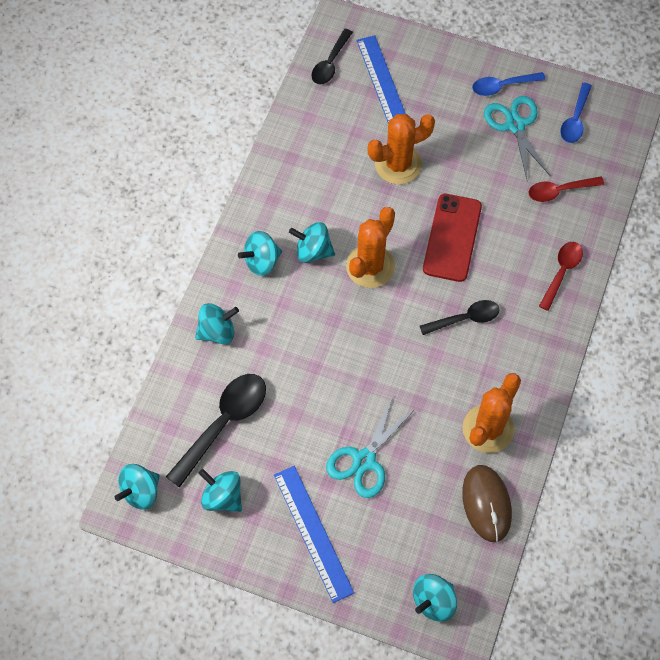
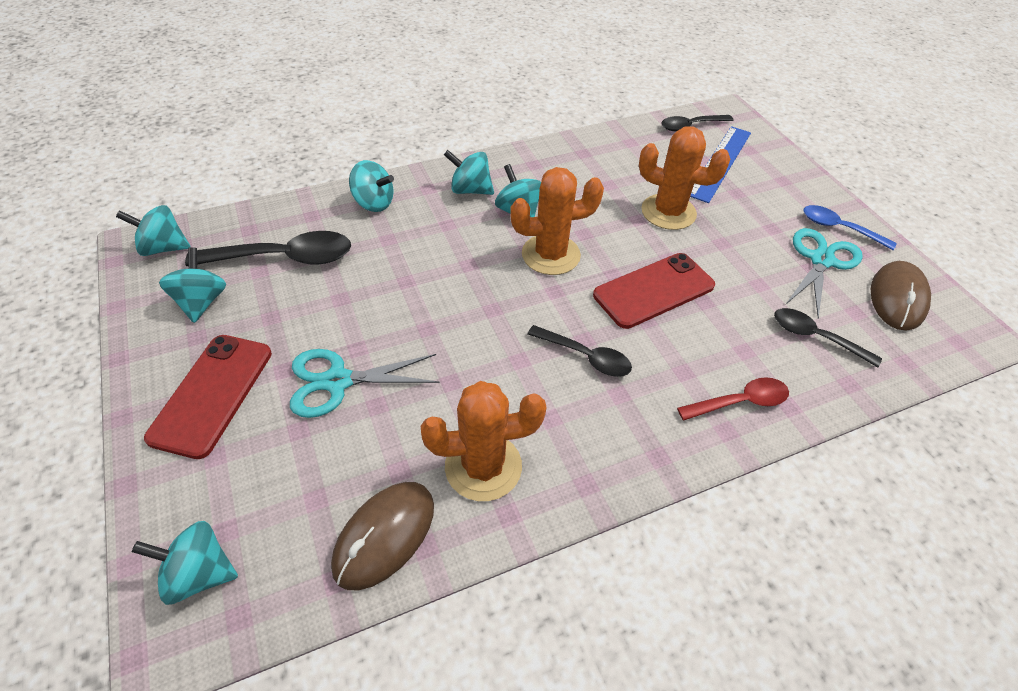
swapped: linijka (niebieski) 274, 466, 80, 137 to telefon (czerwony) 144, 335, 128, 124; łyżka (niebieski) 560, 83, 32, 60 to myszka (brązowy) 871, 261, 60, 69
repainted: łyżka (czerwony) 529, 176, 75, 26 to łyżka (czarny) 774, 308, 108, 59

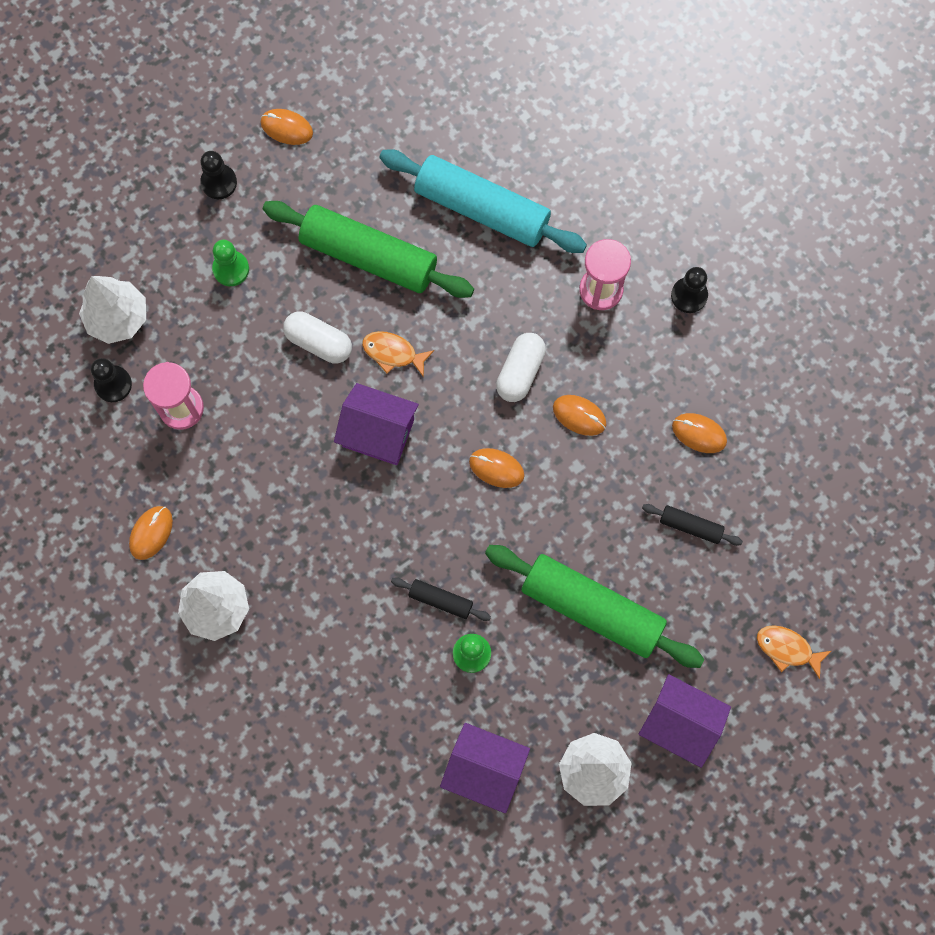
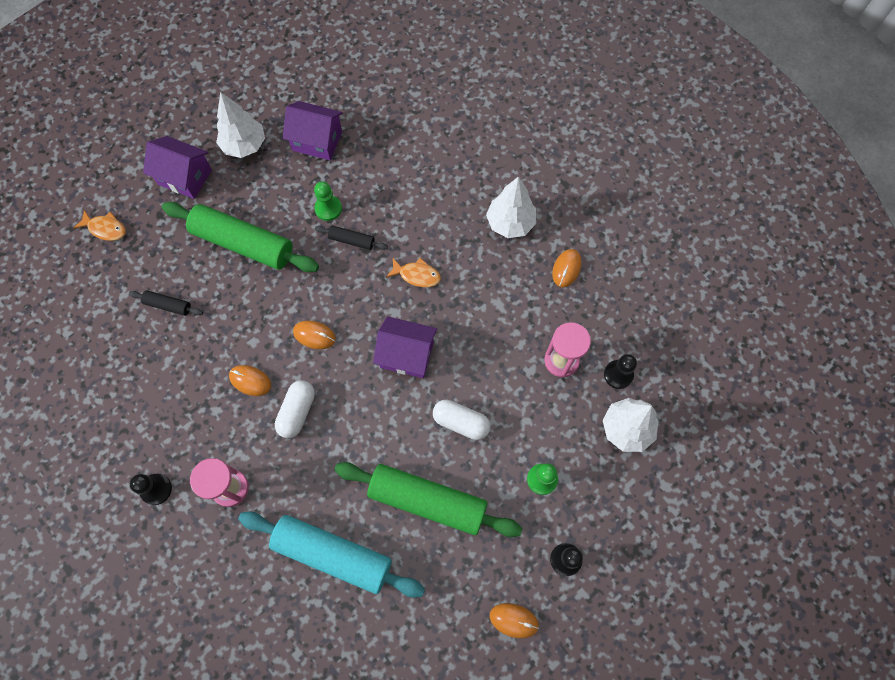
gone: myszka (pomarańczowy) 672, 413, 55, 40
shifted: ryba (pomarańczowy) 362, 331, 72, 46 to 386, 258, 55, 29

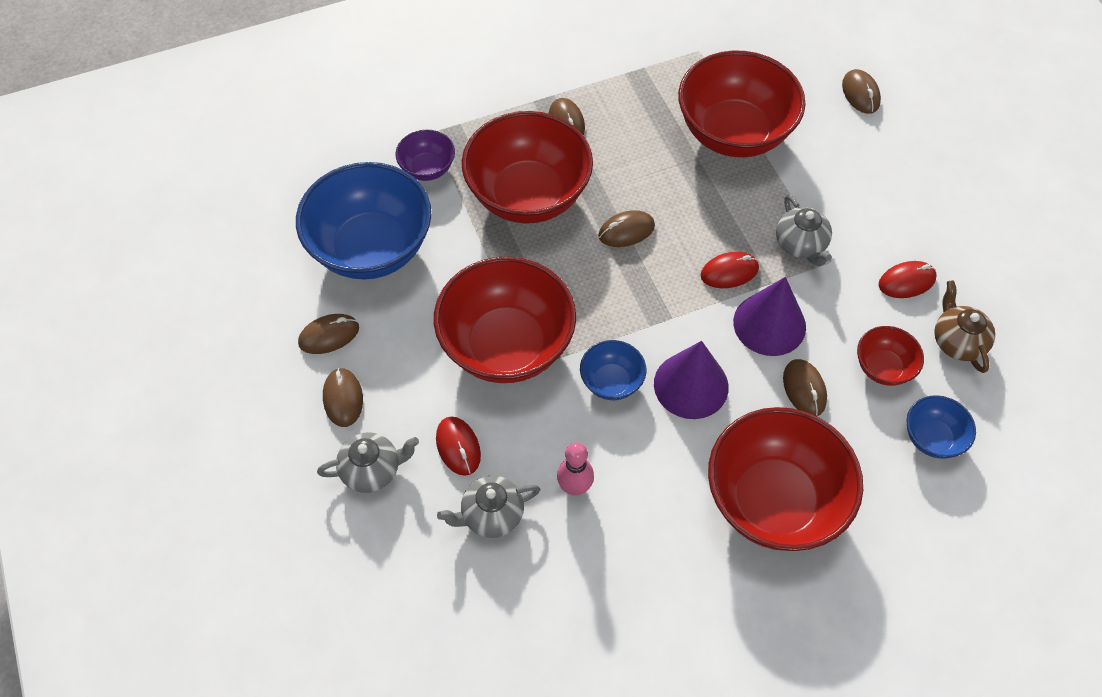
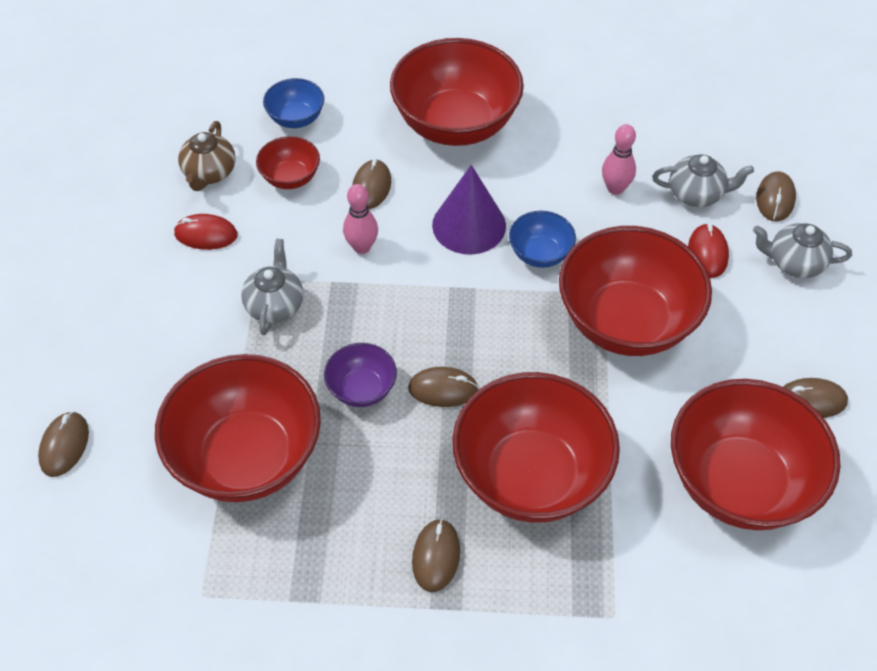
gone: myszka (czerwony) 701, 252, 58, 36
shifted: myszka (brązowy) 323, 368, 40, 59 to 756, 171, 40, 50; miska (fioletowy) 395, 130, 60, 51 to 324, 343, 73, 64
swapped: stożek (fioletowy) 733, 277, 73, 79 to kręgiel (różowy) 343, 184, 35, 70
repainted: miska (niebieski) 296, 162, 136, 118 to miska (czerwony) 671, 379, 169, 151

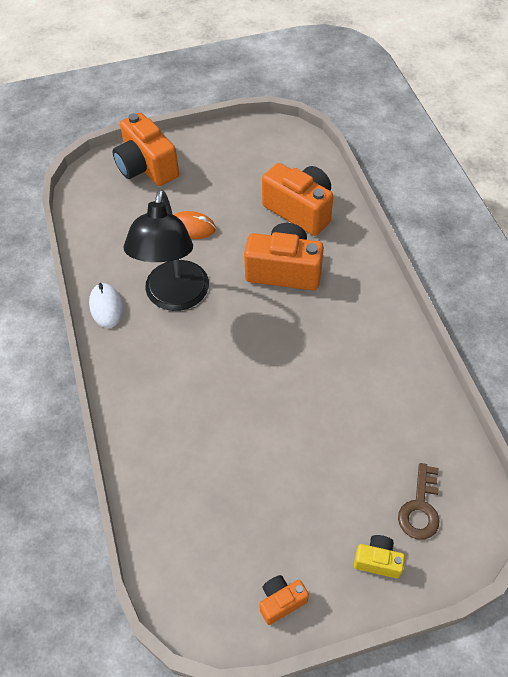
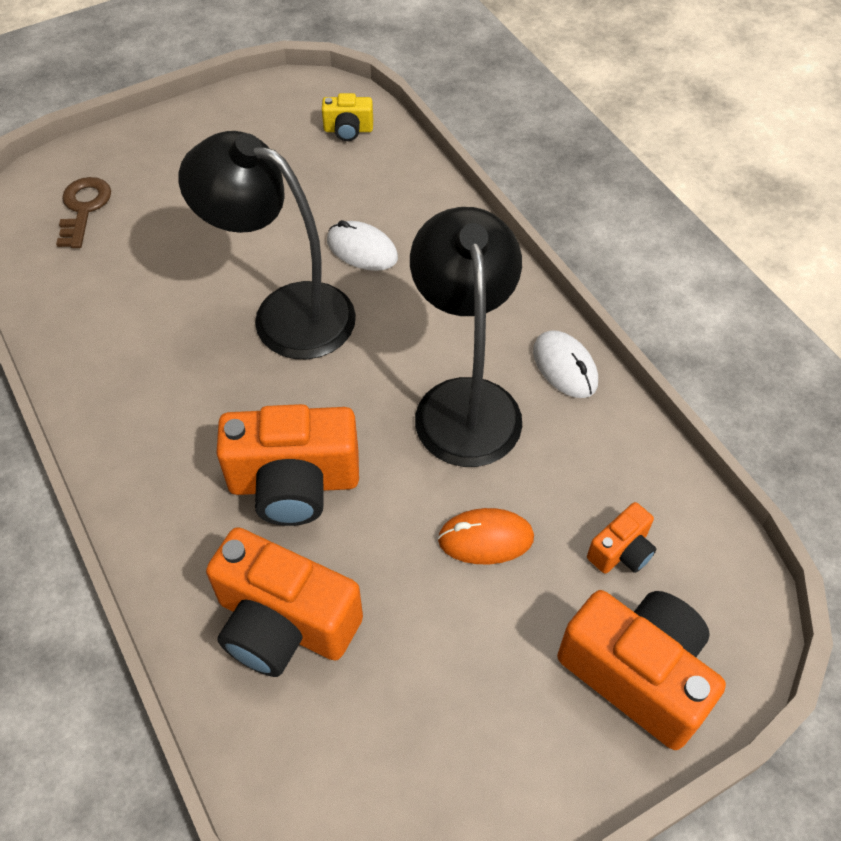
new: lampka (czarny) 178, 131, 178, 228; myszka (biały) 327, 220, 71, 51
shifted: aparat fotograficzny (pomarańczowy) 259, 575, 50, 50 to 587, 502, 69, 72; aparat fotograficzny (żółty) 354, 535, 51, 43 to 322, 93, 51, 48

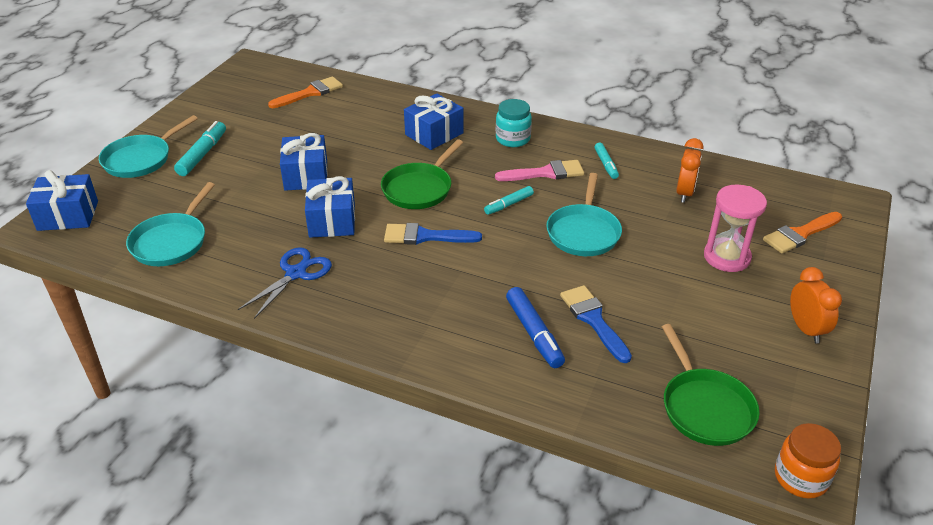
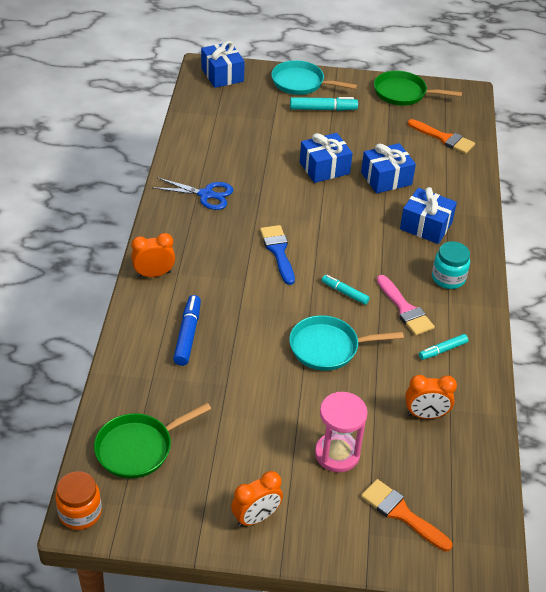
gone: patelnia (turkusowy) 126, 182, 89, 84; pędzel (niebieski) 560, 285, 72, 78
new: budzik (pomarańczowy) 131, 233, 44, 44
shifted: prezent (niebieski) 305, 176, 50, 62 to 361, 143, 55, 50; patelnia (zielony) 381, 139, 82, 70 to 374, 71, 88, 35
rotated: flamaster (niebieski) 506, 287, 59, 81 = 173, 295, 28, 71 135 degrees clockwise

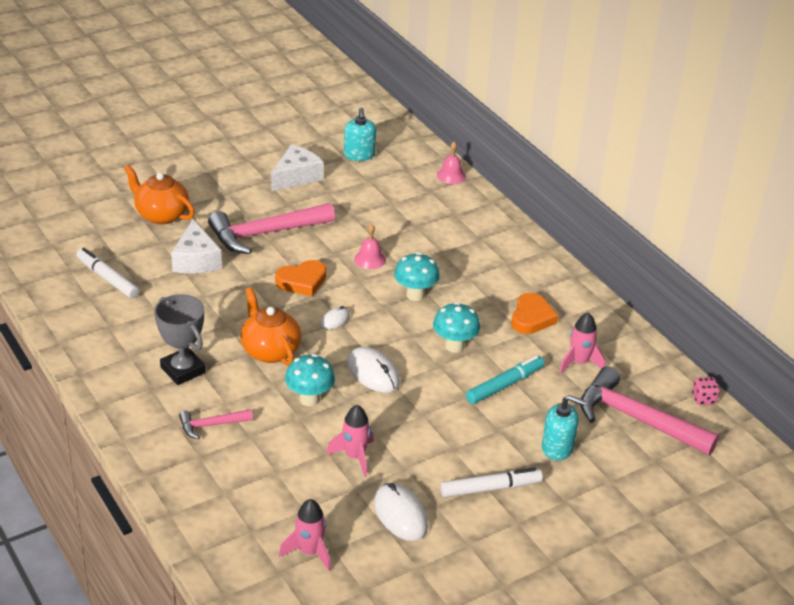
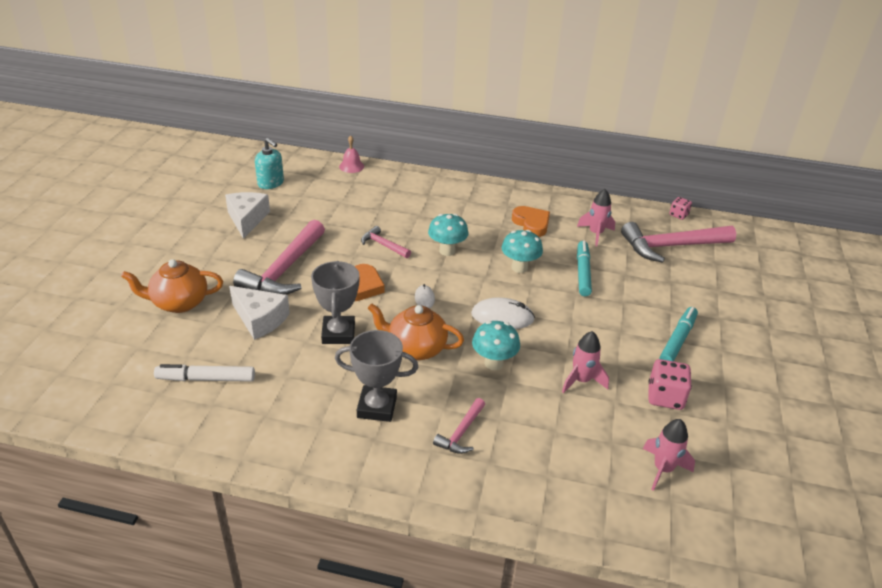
gone: dozownik mydła (turkusowy) 542, 395, 44, 66
new: puchar (szary) 311, 261, 49, 83
swapped: dzwonek (różowy) 354, 224, 32, 45 to młotek (różowy) 361, 226, 50, 32; myszka (biały) 374, 483, 54, 58 to kostka do gry (różowy) 648, 359, 44, 51
repainted: flamaster (biały) 441, 467, 102, 30 to flamaster (turkusowy) 660, 307, 38, 54

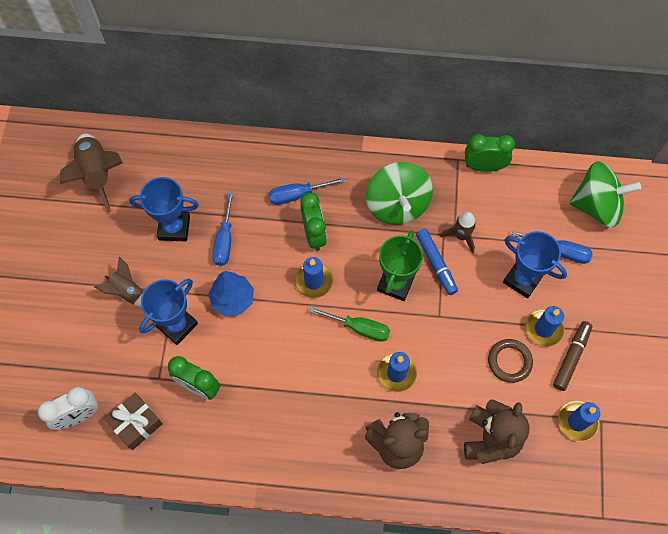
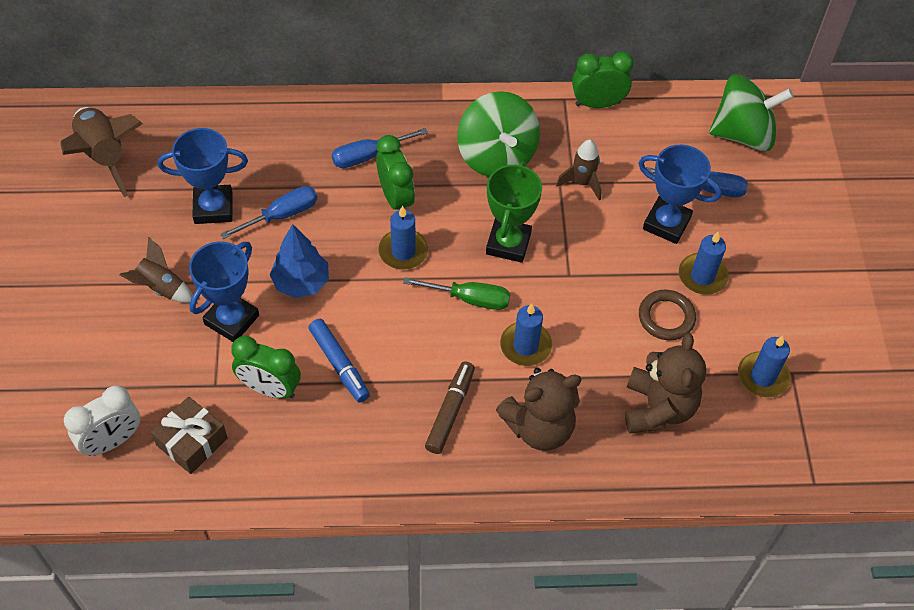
shifted: flamaster (niebieski) 416, 229, 42, 66 to 308, 319, 62, 84; flamaster (brązowy) 553, 321, 39, 70 to 425, 361, 50, 93
rotated: śrubokręt (niebieski) 212, 191, 22, 75 = 220, 186, 97, 53 120 degrees counterclockwise

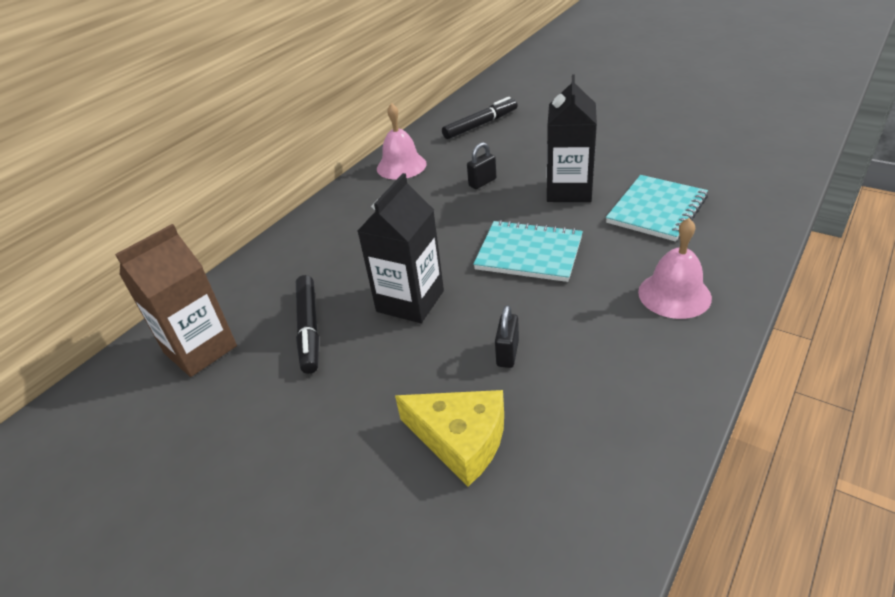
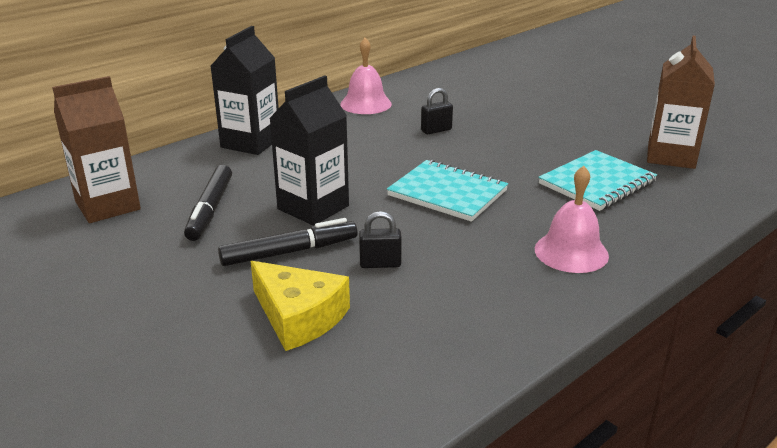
new: karton mleka (brązowy) 647, 36, 68, 133
shifted: flamaster (czarny) 442, 97, 76, 42 to 218, 218, 140, 48; karton mleka (czarny) 547, 74, 50, 128 to 211, 26, 68, 129
rotated: kłódka (czarny) 495, 305, 24, 63 = 359, 211, 43, 57 60 degrees clockwise

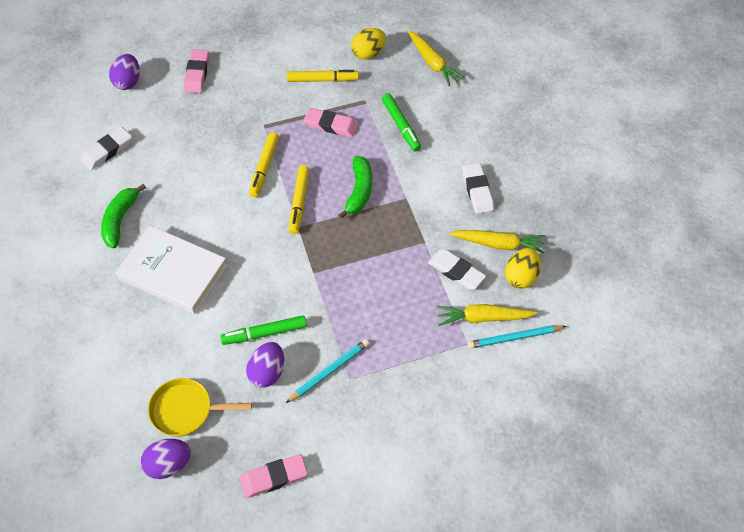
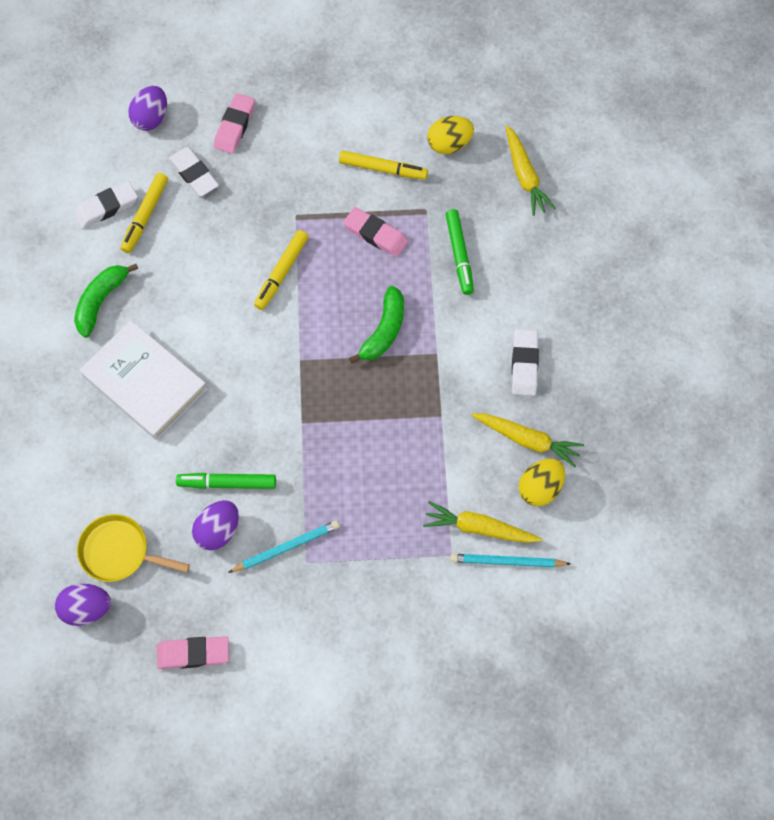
shifted: flamaster (żółty) 289, 165, 21, 69 to 121, 173, 47, 80; gumka do mazania (biały) 428, 249, 58, 41 to 169, 147, 50, 50

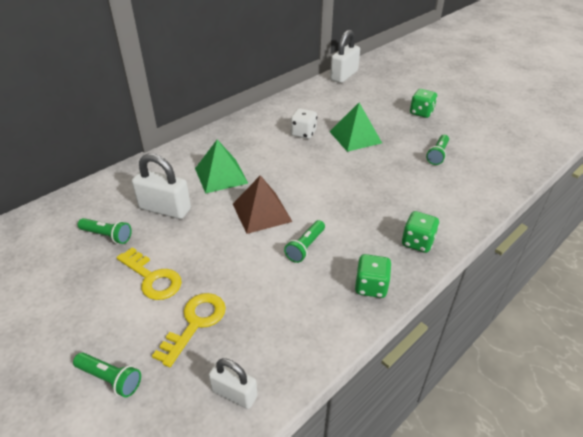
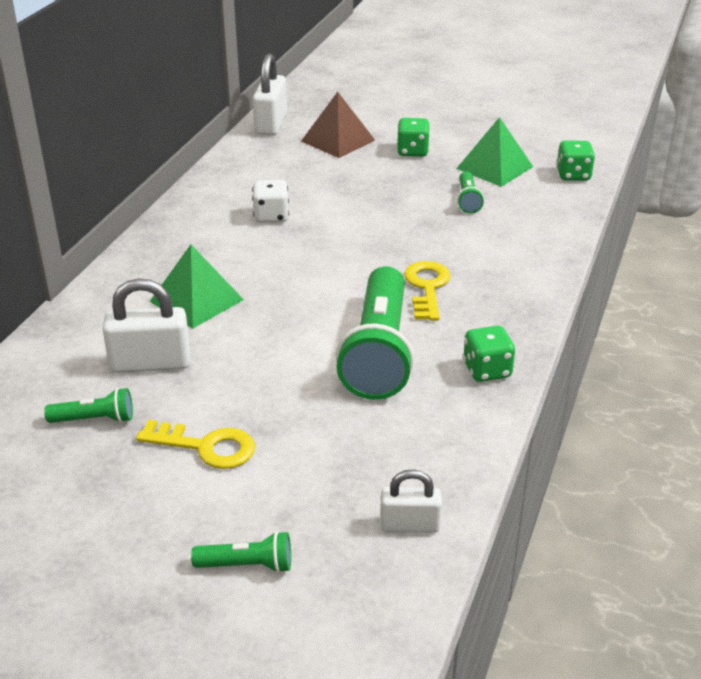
shifted: klucz (żółty) 152, 293, 74, 74 to 404, 261, 47, 60; piramida (brązowy) 233, 175, 59, 59 to 301, 92, 74, 66; piramida (zielony) 329, 103, 53, 49 to 456, 117, 77, 70; kostka do gry (zielony) 402, 211, 38, 42 to 556, 141, 39, 40
scaled: latarka (zielony) 284, 220, 41, 43 = 336, 266, 78, 134 x2.28

